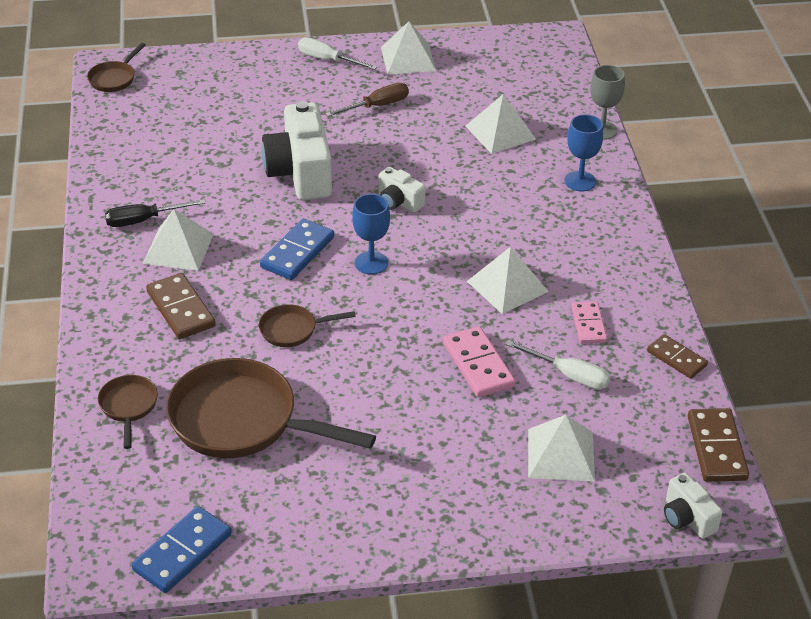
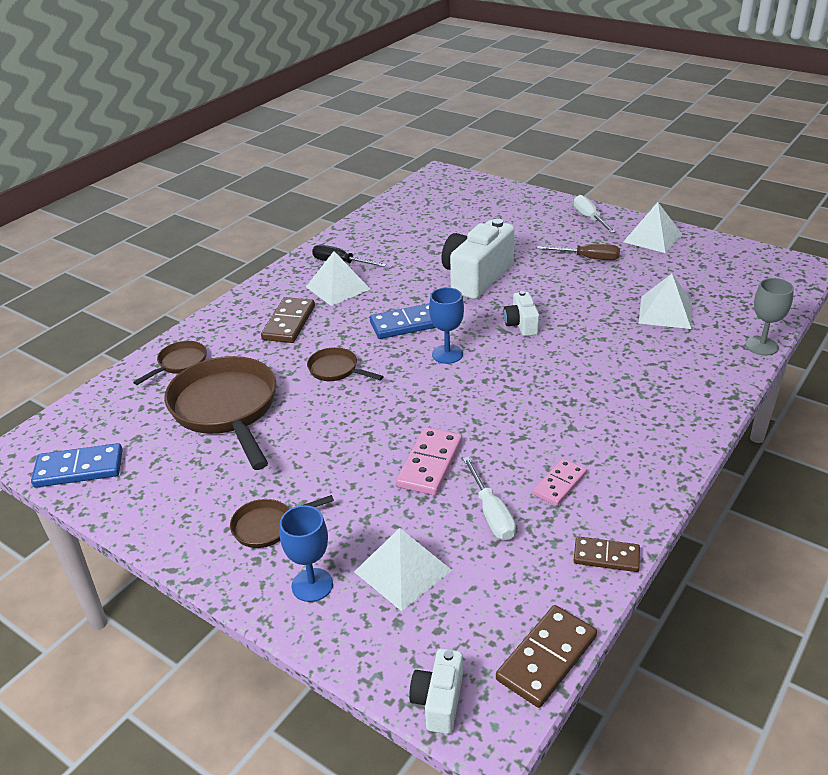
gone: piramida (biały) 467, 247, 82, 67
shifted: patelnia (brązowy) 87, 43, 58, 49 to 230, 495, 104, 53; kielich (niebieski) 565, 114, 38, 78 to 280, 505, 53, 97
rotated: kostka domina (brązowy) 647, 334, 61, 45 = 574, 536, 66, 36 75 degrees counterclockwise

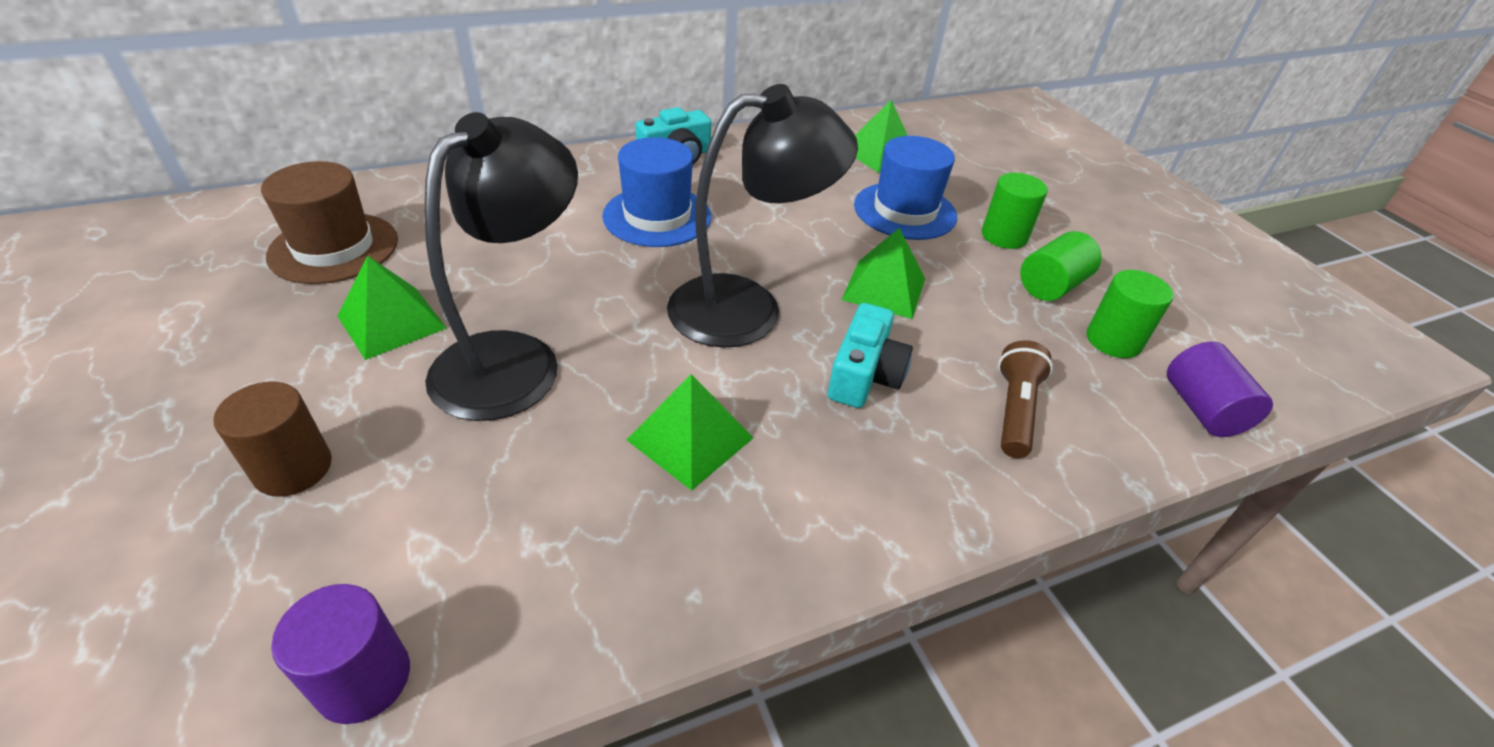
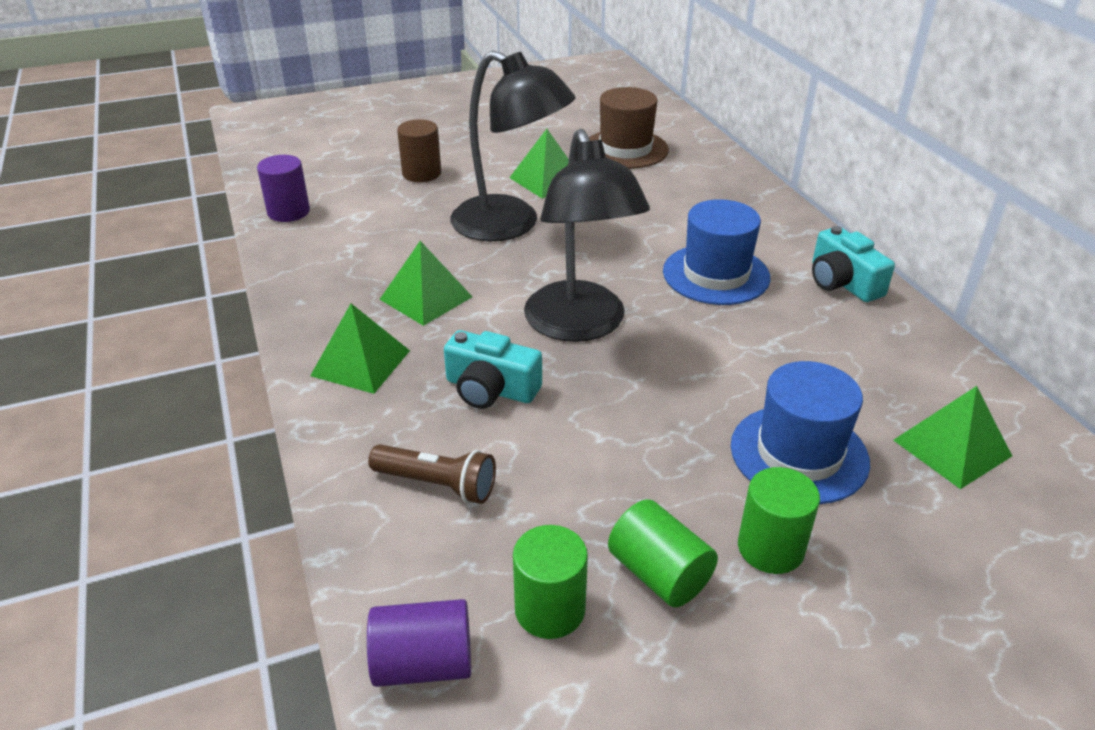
shifted: piramida (zielony) 842, 228, 83, 91 to 310, 304, 100, 90

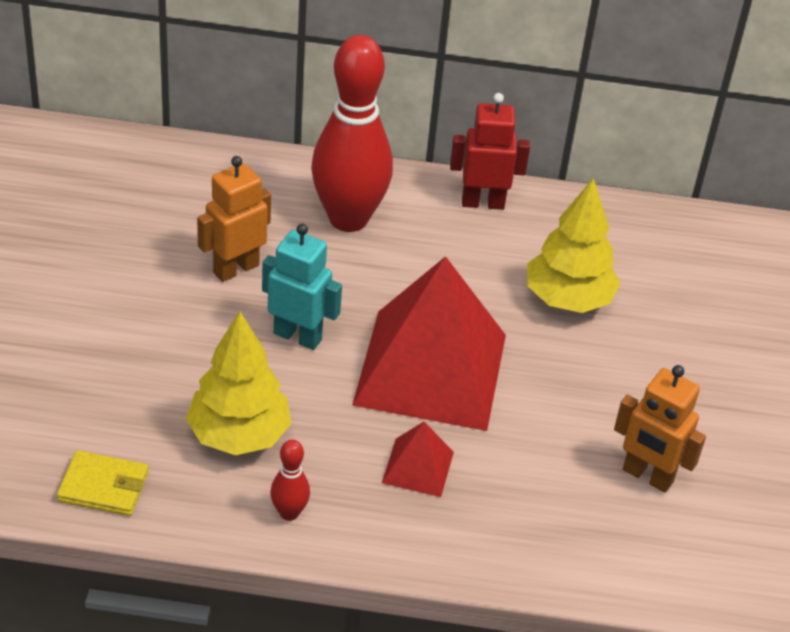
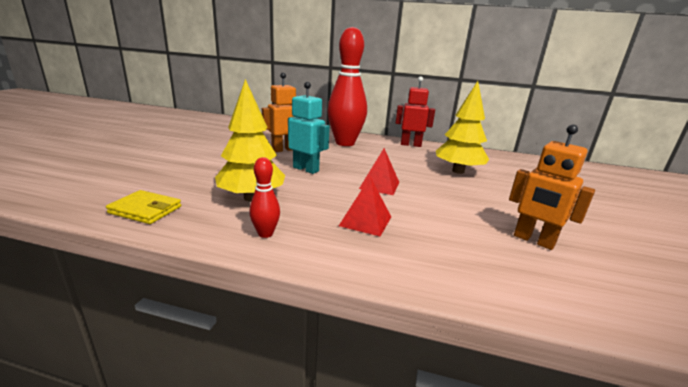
scaled: piramida (czerwony) 352, 256, 154, 175 = 359, 148, 41, 47 x0.43

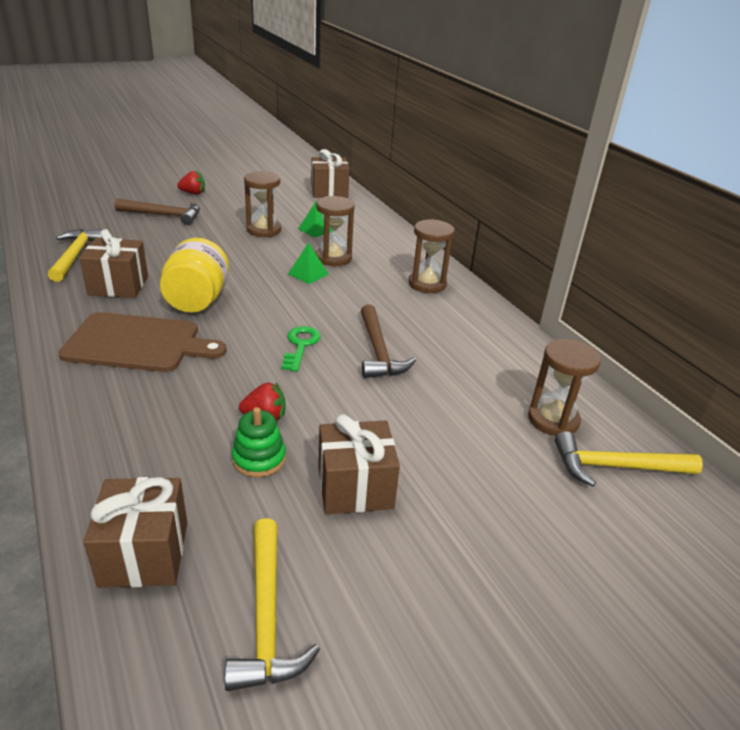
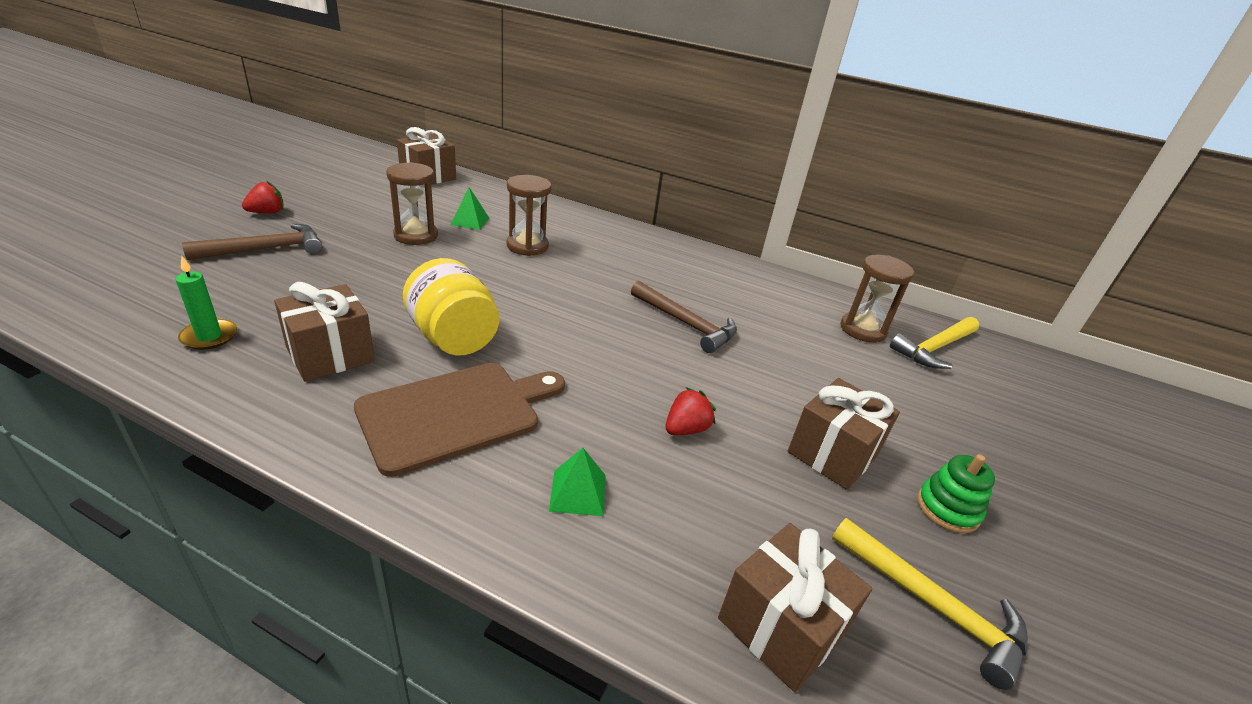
gone: klucz (zielony) 282, 326, 39, 46; klepsydra (brązowy) 408, 219, 47, 74
shifted: zabawka nakładanka (zielony) 232, 407, 54, 70 to 917, 454, 78, 79; piramida (zielony) 288, 242, 40, 42 to 549, 448, 57, 68
swapped: młotek (żółty) 48, 229, 55, 53 to świeca (zielony) 176, 256, 61, 94

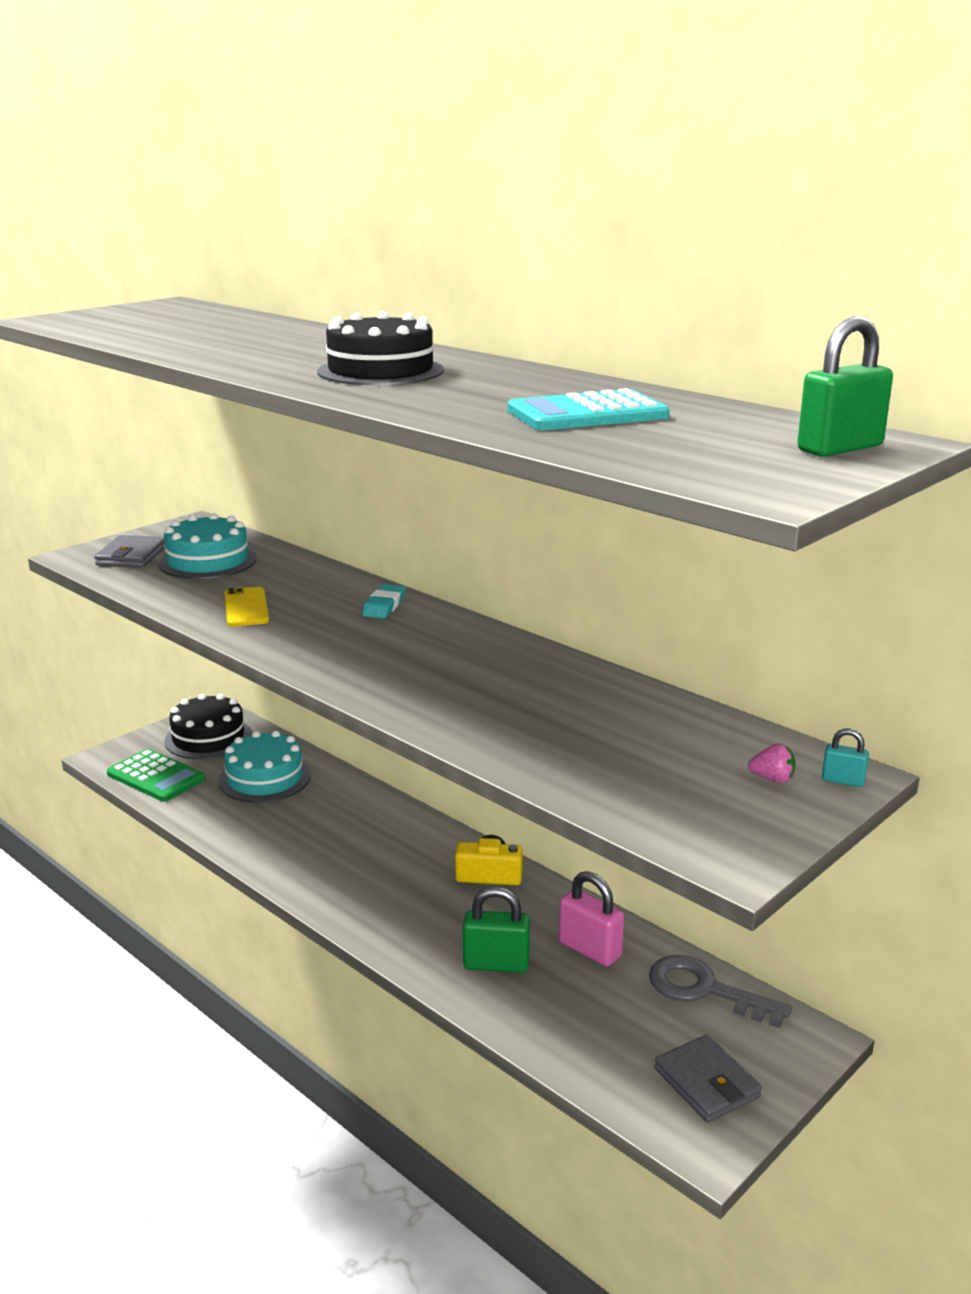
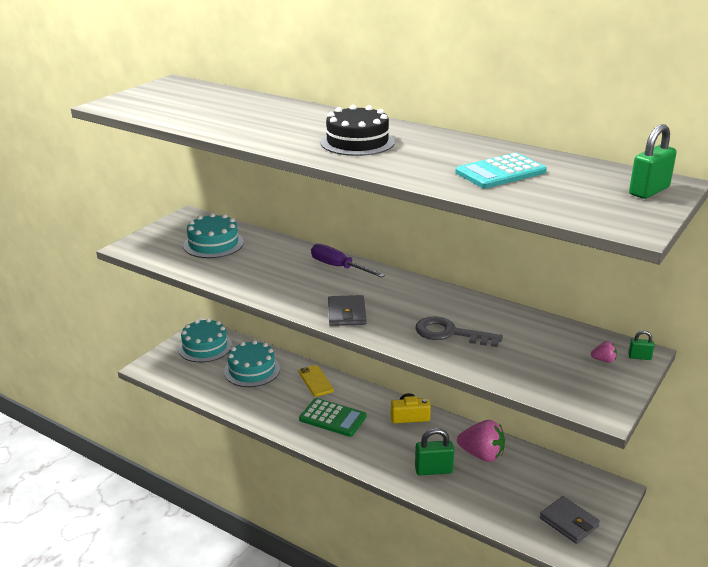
shifted: portfel (szary) 94, 535, 71, 33 to 328, 295, 38, 31; kalkulator (zielony) 107, 749, 99, 53 to 299, 398, 68, 39; telefon (żółty) 224, 587, 45, 40 to 299, 365, 35, 31; klucz (szary) 649, 955, 143, 73 to 415, 317, 88, 30
swapped: gumka do mazania (turkusowy) 362, 584, 44, 35 to śrubokręt (fioletowy) 311, 244, 74, 34; kłódka (różowy) 559, 871, 65, 95 to truskawka (różowy) 457, 420, 48, 42
repainted: tort (czarny) 164, 694, 88, 65 to tort (turkusowy) 178, 318, 54, 44; kłódka (turkusowy) 822, 729, 47, 58 to kłódka (zielony) 628, 330, 27, 30

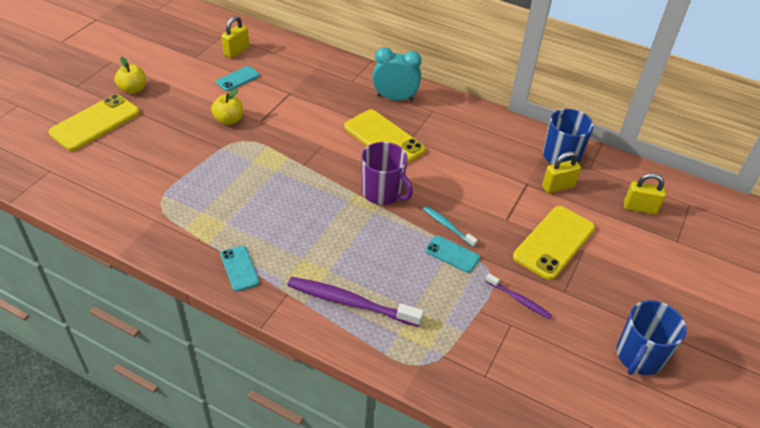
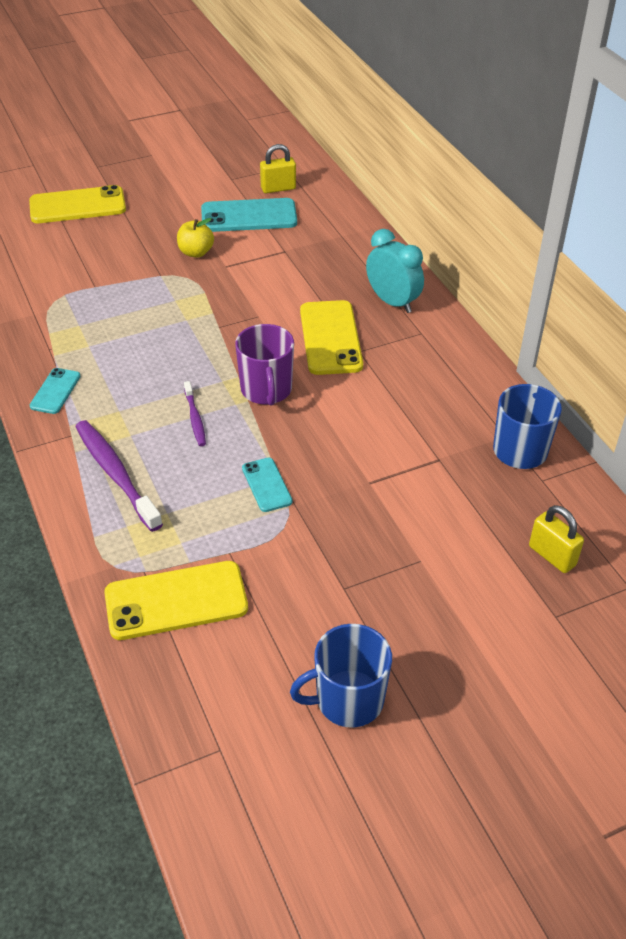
gone: jabłko (żółty) 115, 57, 31, 37; szczoteczka do zębów (turkusowy) 423, 206, 55, 41; kłódka (żółty) 542, 151, 39, 42
shifted: szczoteczka do zębów (fioletowy) 486, 273, 66, 46 to 184, 381, 22, 65; telefon (żółty) 513, 206, 82, 74 to 104, 561, 144, 79
scaled: telefon (turkusowy) 216, 66, 44, 25 = 201, 198, 96, 34 x1.85

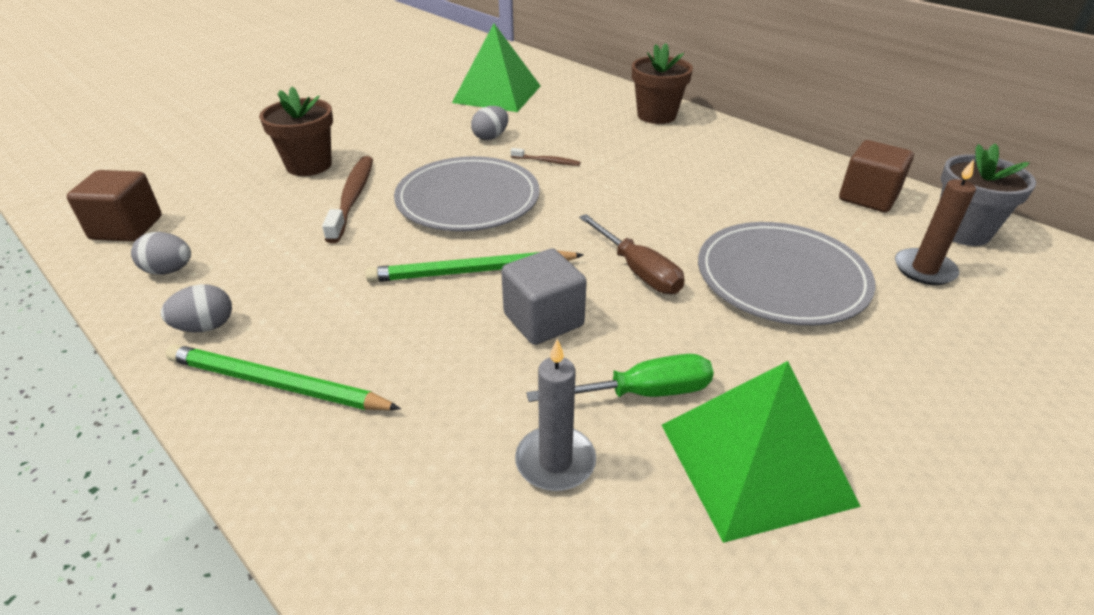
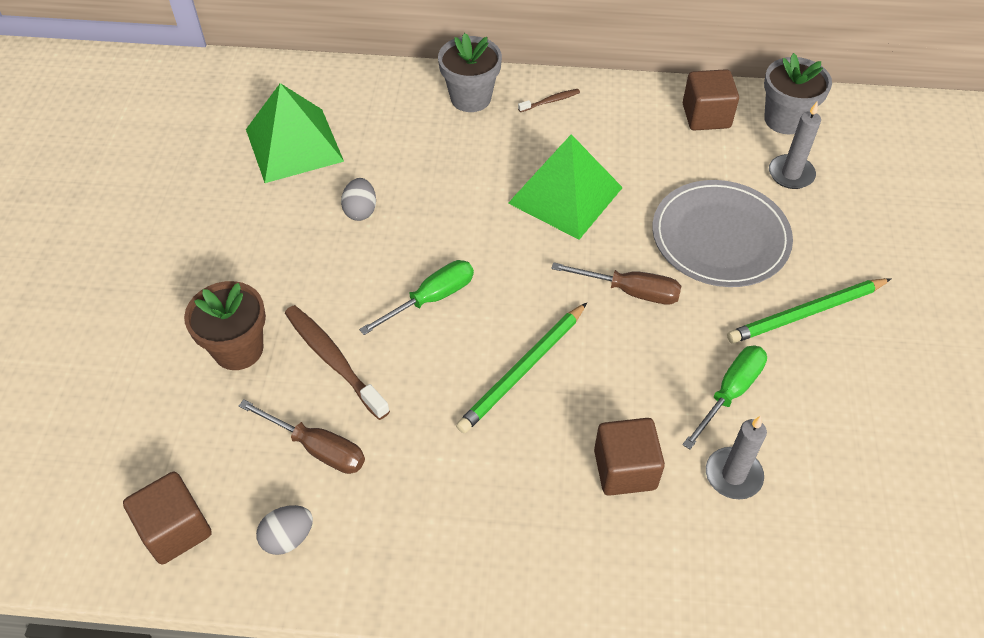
gone: jajko (szary) 161, 284, 71, 48; sześcian (szary) 501, 249, 86, 96
new: śrubokręt (brązowy) 239, 399, 126, 75; sześcian (brązowy) 594, 418, 71, 78
shifted: ołówek (zielony) 166, 344, 235, 66 to 727, 278, 165, 66; szczoteczka do zębów (brązowy) 511, 148, 70, 18 to 518, 89, 62, 23; piramida (zielony) 662, 361, 199, 182 to 508, 134, 115, 106
swapped: talerz (szary) 394, 156, 146, 75 to śrubokręt (zielony) 359, 260, 115, 75
repainted: doniczka (brązowy) 632, 43, 61, 81 to doniczka (szary) 438, 33, 64, 79; świeca (brązowy) 895, 159, 81, 126 to świeca (szary) 769, 102, 52, 87

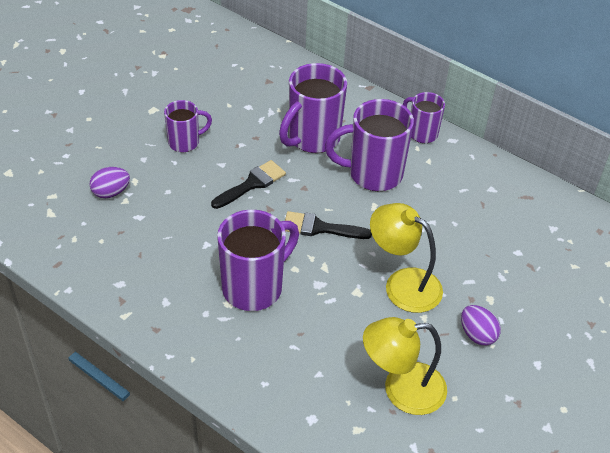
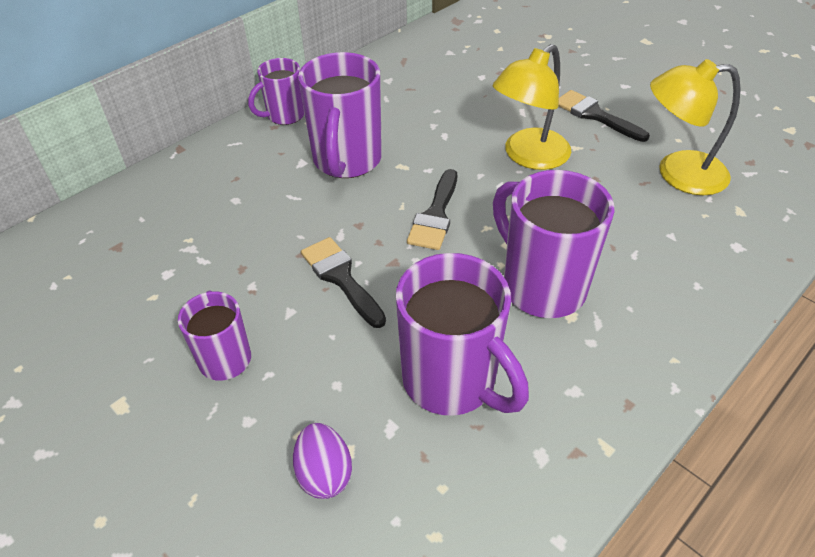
shifted: kubek (fioletowy) 279, 63, 68, 90 to 396, 253, 133, 163
swapped: jajko (fioletowy) 461, 305, 40, 41 to pędzel (czarny) 559, 90, 91, 52
rotated: lampka (żółty) 363, 317, 84, 98 = 650, 59, 90, 136 90 degrees clockwise

